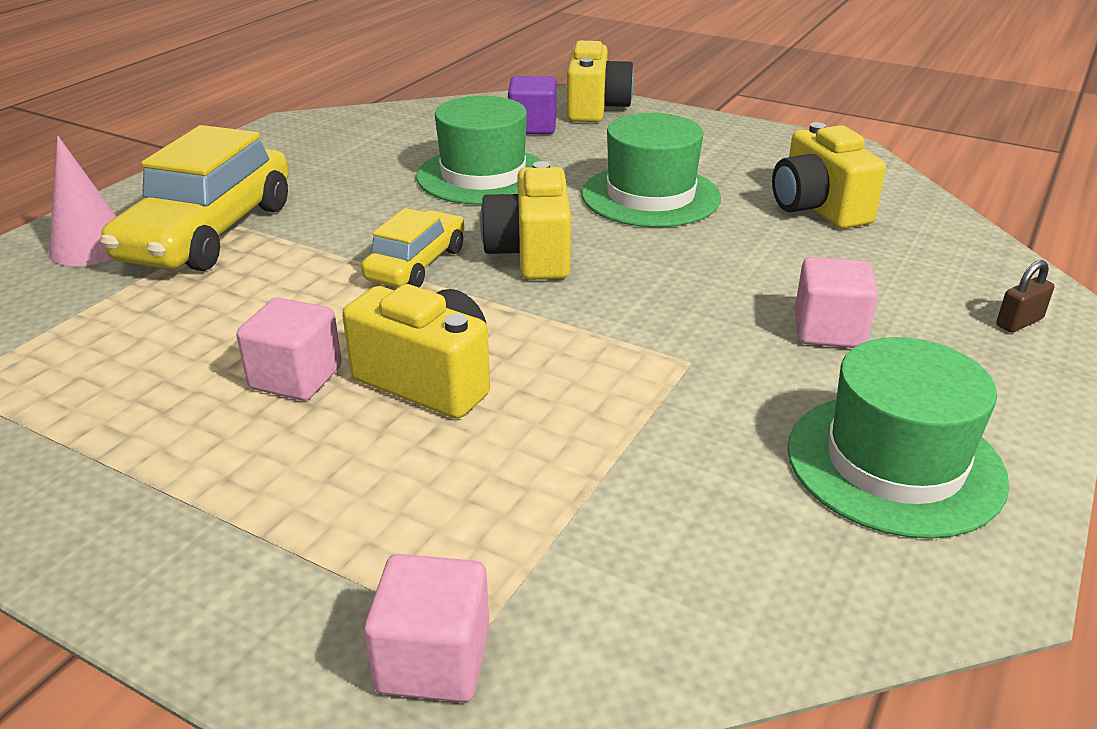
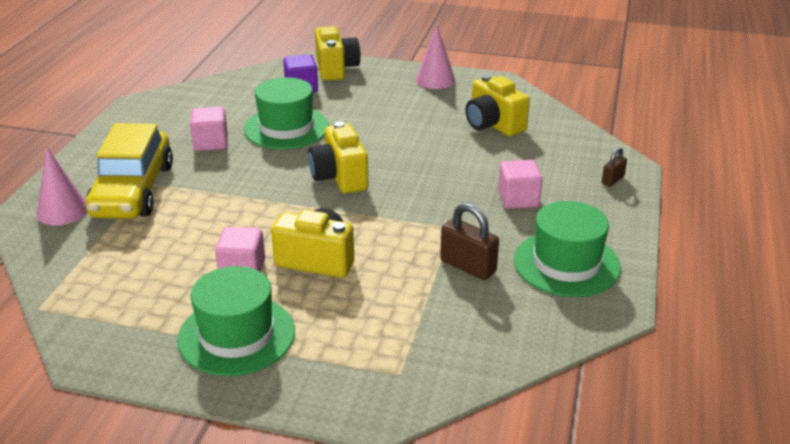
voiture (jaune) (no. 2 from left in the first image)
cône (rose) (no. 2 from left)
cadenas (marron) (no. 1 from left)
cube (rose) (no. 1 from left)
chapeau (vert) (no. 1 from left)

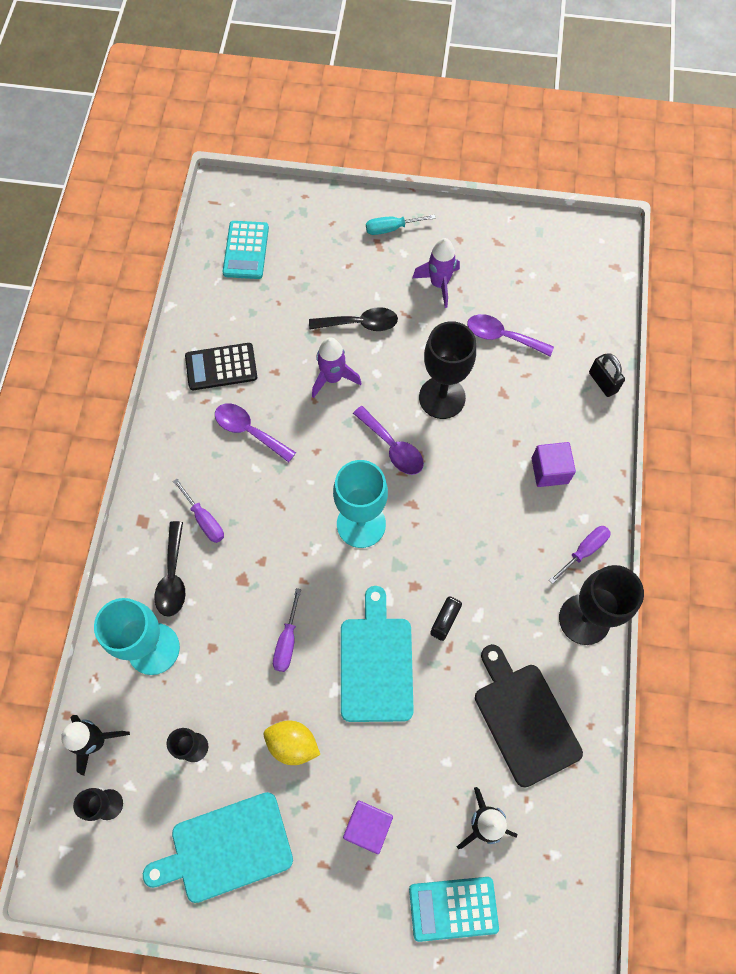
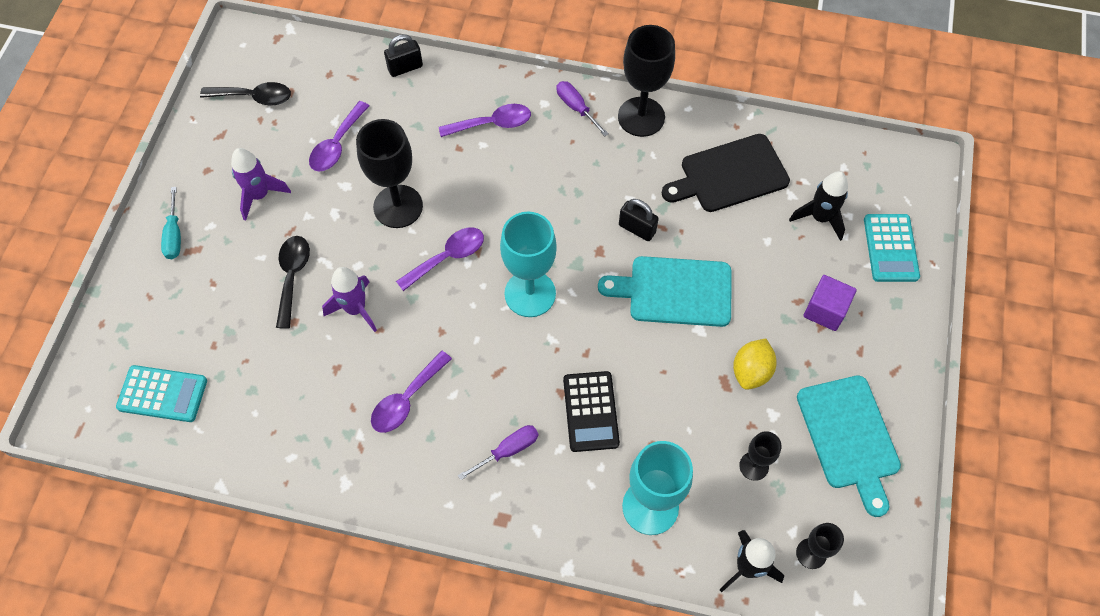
tournevis (violet) (no. 2 from left in the first image)
cuillère (noir) (no. 1 from left)
calculatrice (noir)
cuillère (violet) (no. 4 from left)

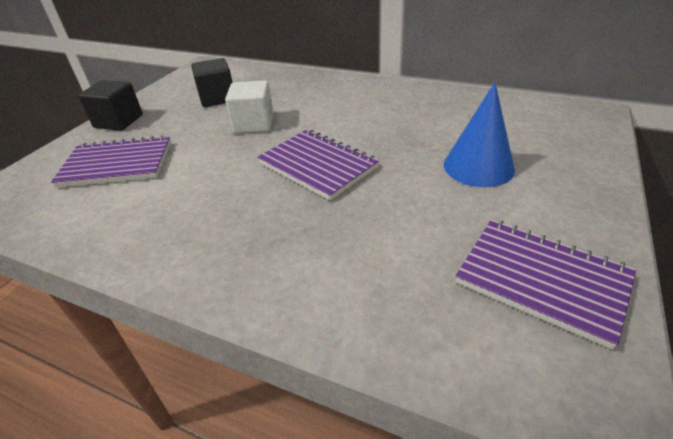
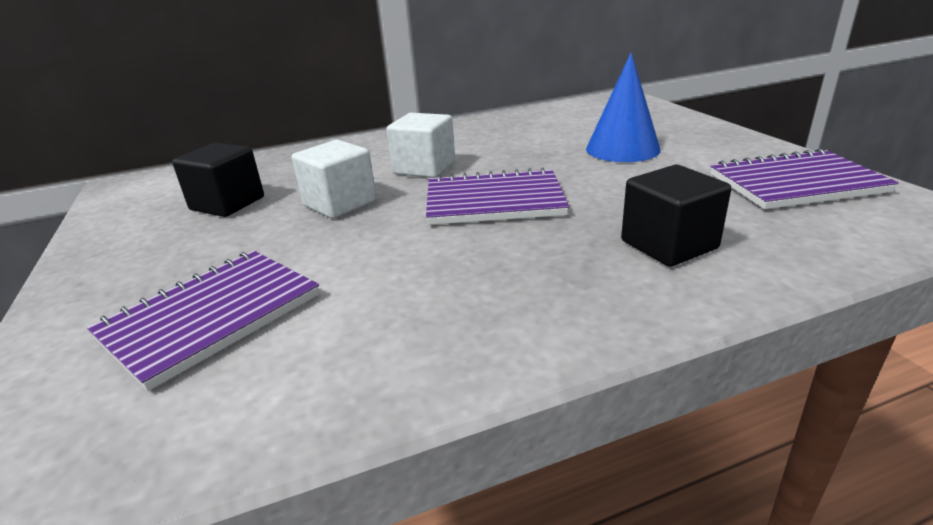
cube (blanc) (no. 2 from left)
cube (noir) (no. 2 from left)

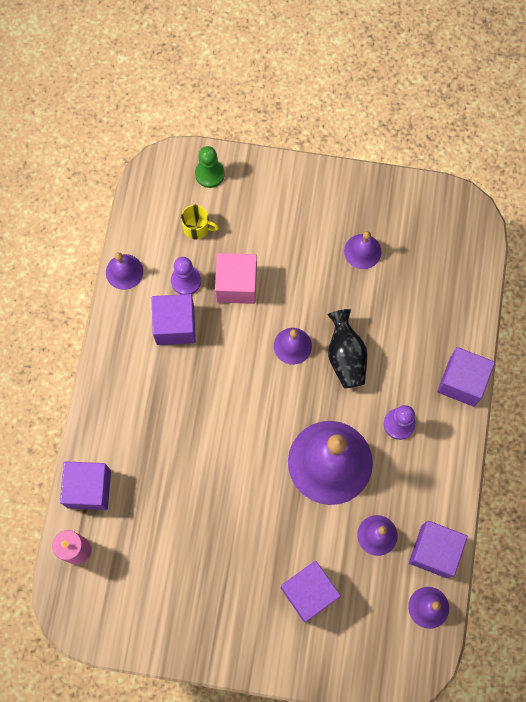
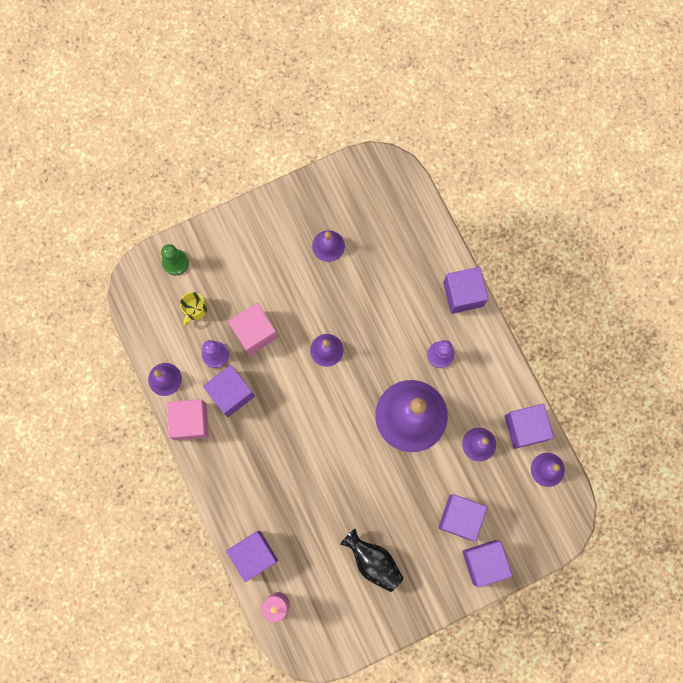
cube (rose) (no. 1 from left)
cube (violet) (no. 5 from left)
vase (noir)
tasse (jaune)

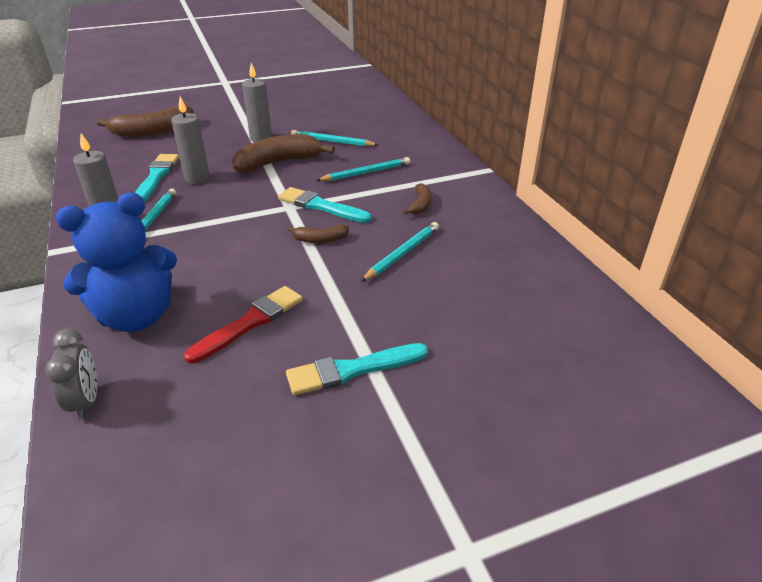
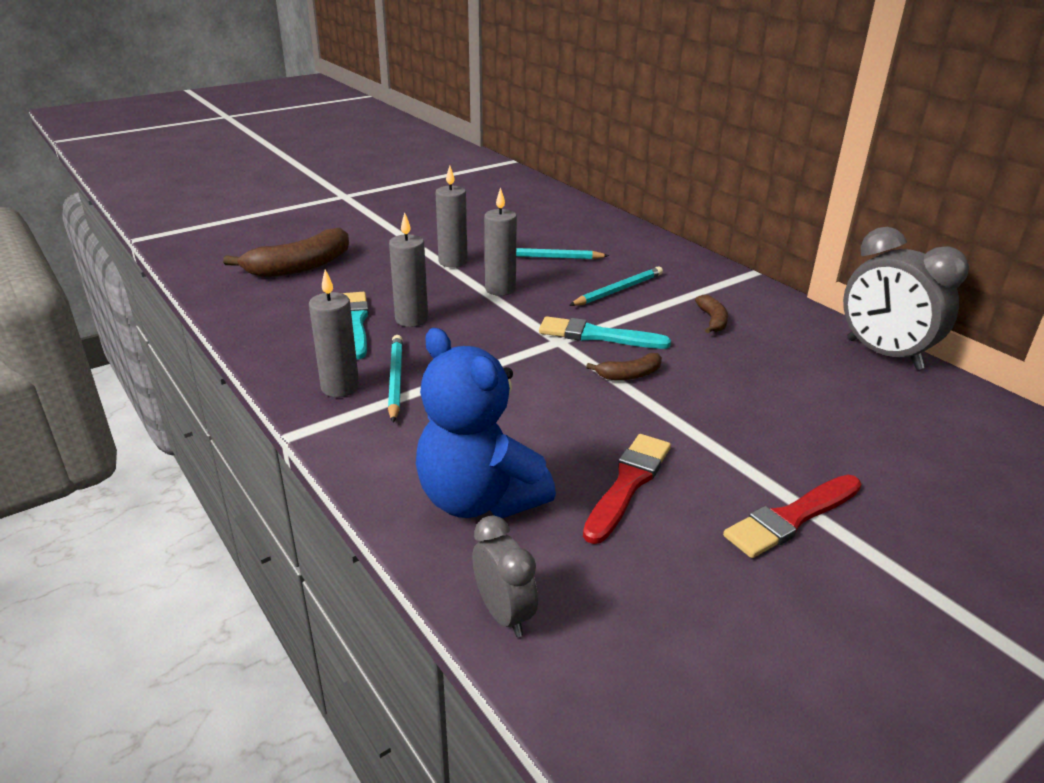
crayon (turquoise) (no. 4 from left in the first image)
réveil (gris) (no. 2 from left)
bougie (gris) (no. 4 from left)
pinceau (rouge) (no. 2 from left)
ours en peluche (bleu)

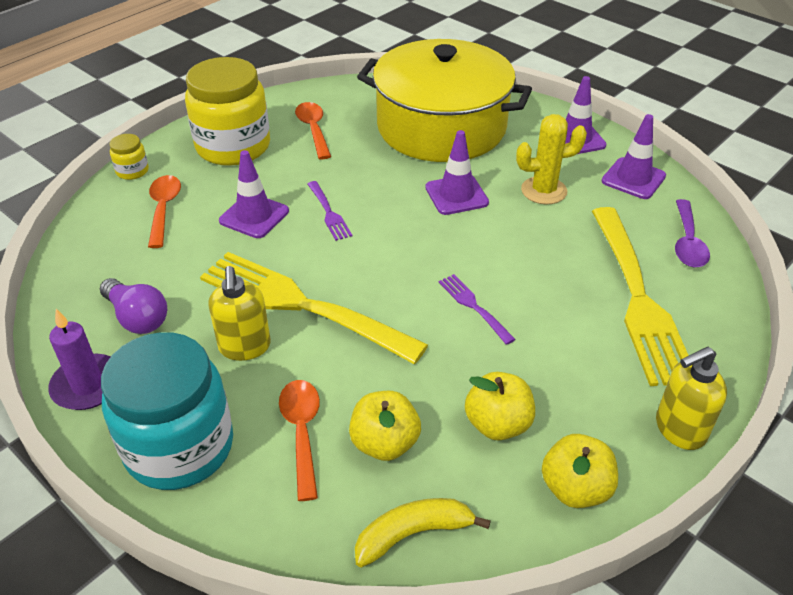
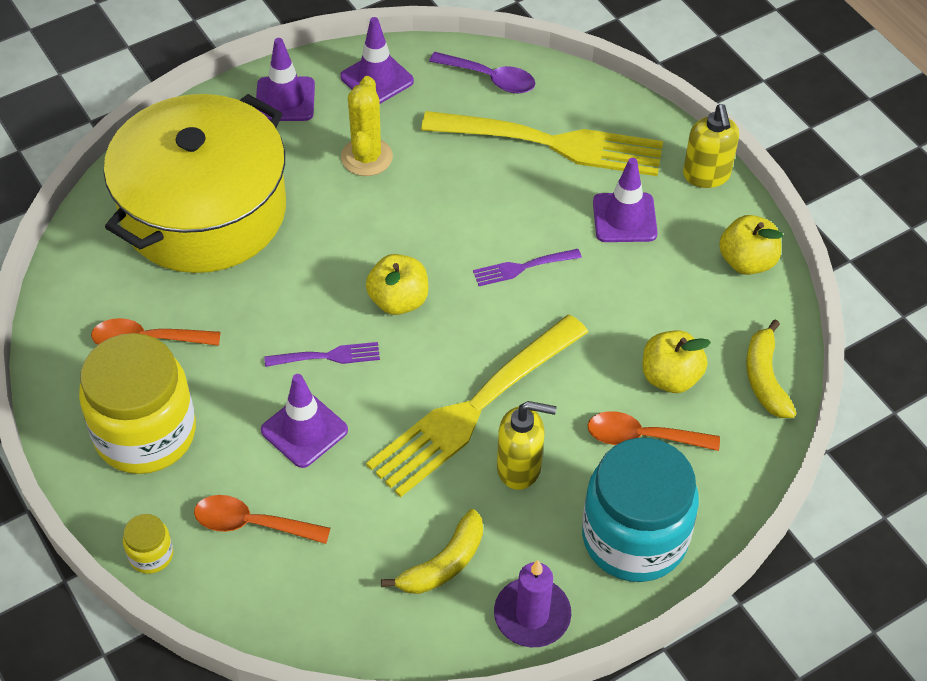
cône de chantier (violet) (no. 4 from left)
pomme (jaune) (no. 1 from left)
banane (jaune) (no. 1 from left)

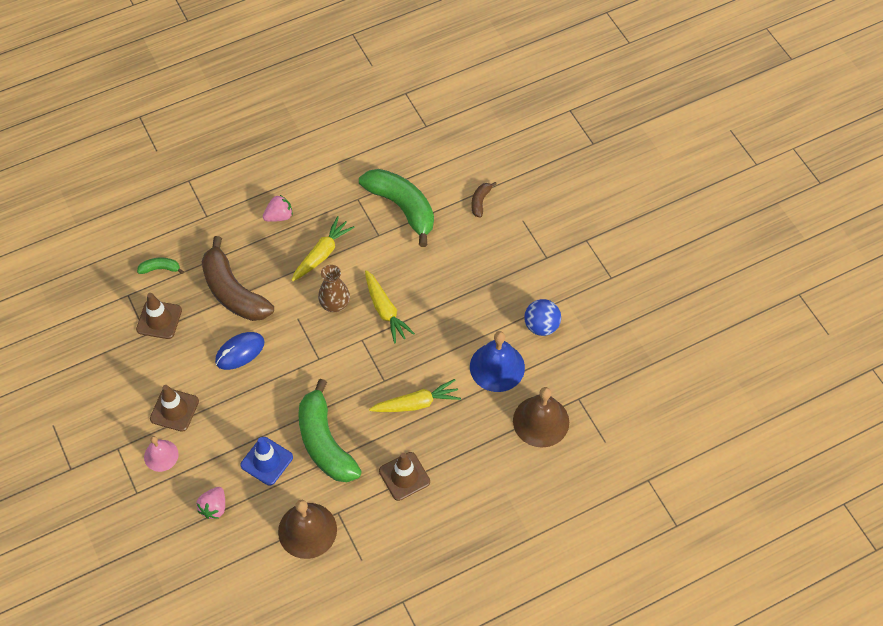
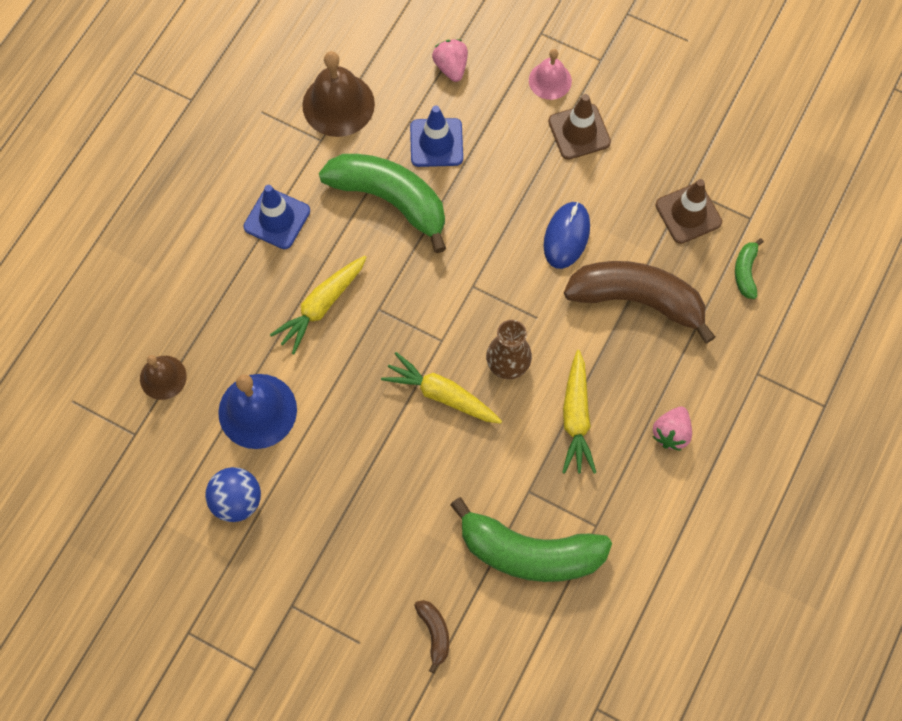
cône de chantier (bleu) (no. 1 from left)
banane (vert) (no. 3 from left)
cloche (marron) (no. 1 from left)

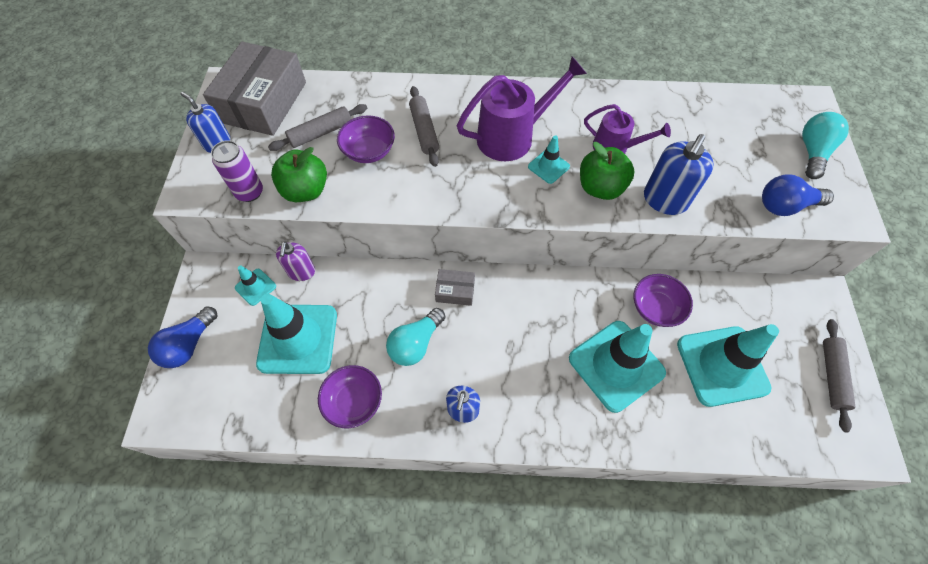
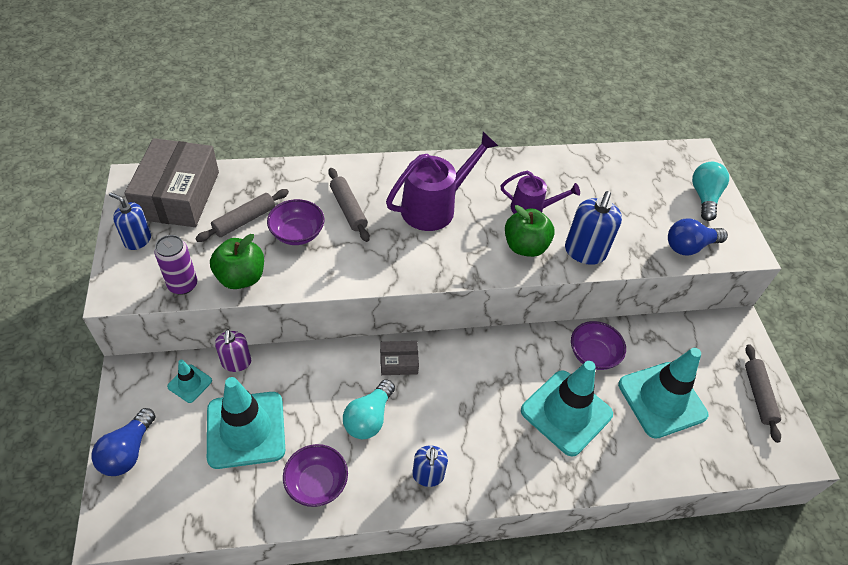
cône de chantier (turquoise) (no. 3 from left in the first image)

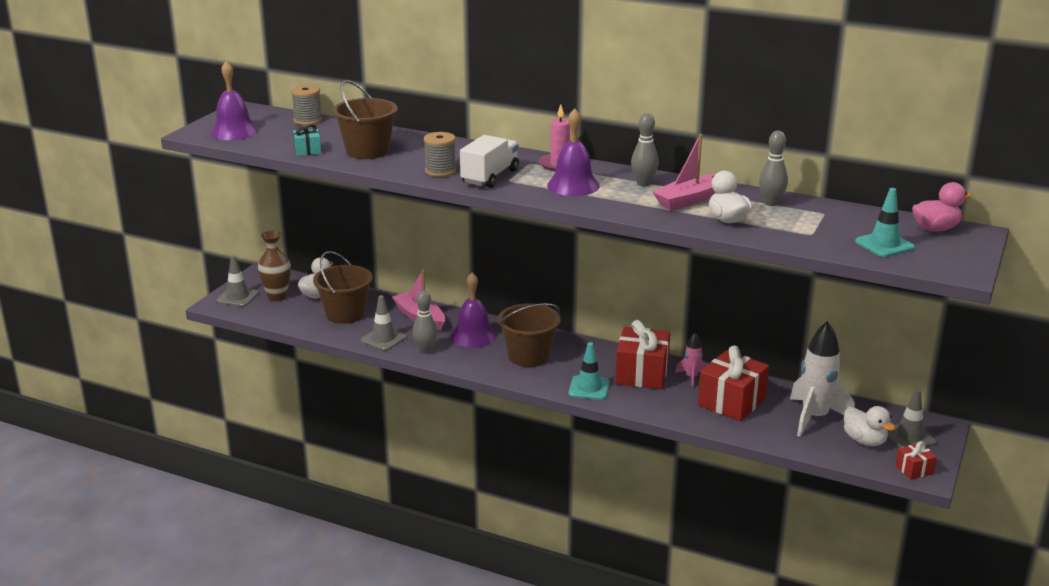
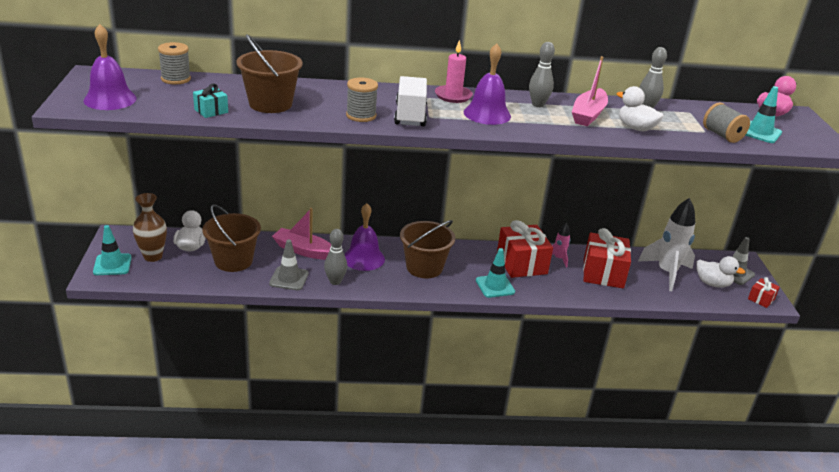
bobine (gris) (no. 3 from left)
cône de chantier (turquoise) (no. 1 from left)

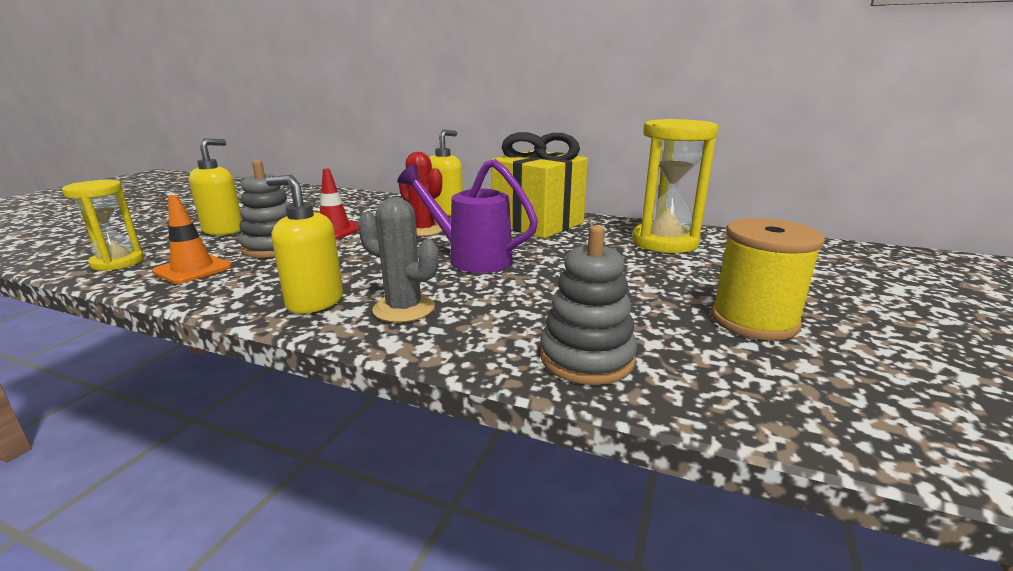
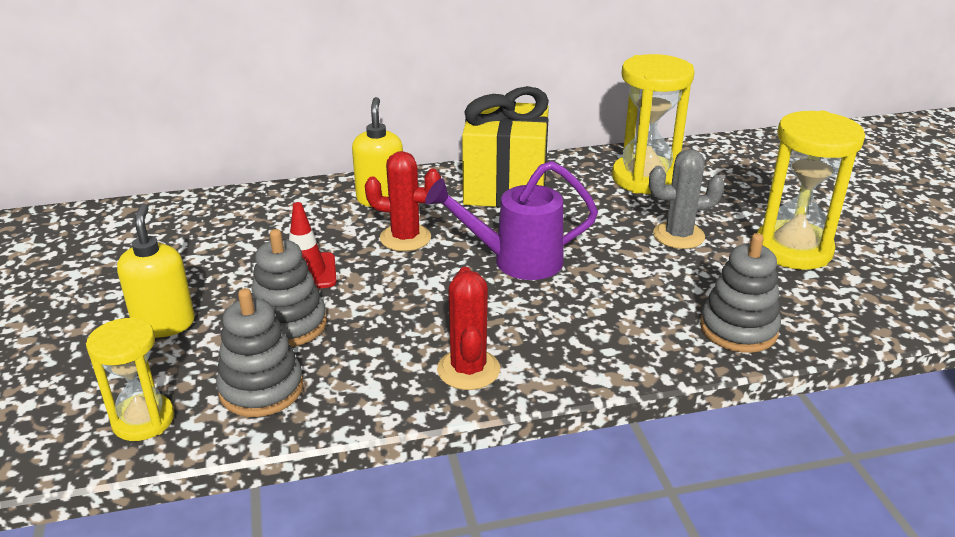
cactus (gris)
jouet à empiler (gris) (no. 1 from left)
cactus (rouge) (no. 2 from left)
sablier (jaune) (no. 3 from left)

